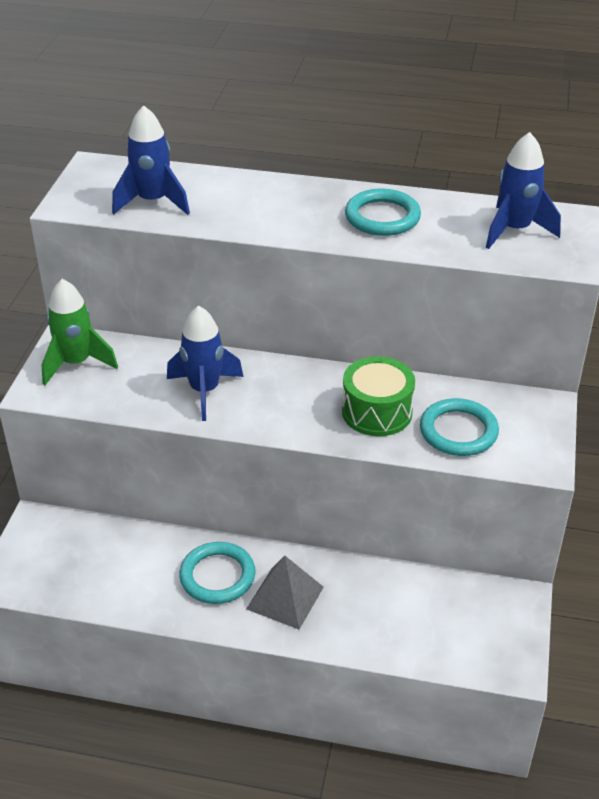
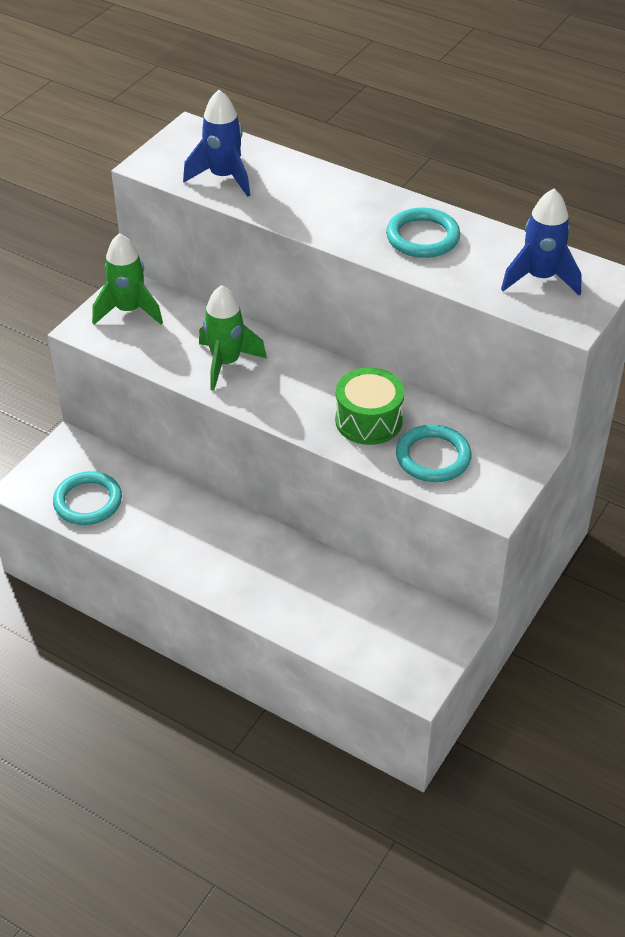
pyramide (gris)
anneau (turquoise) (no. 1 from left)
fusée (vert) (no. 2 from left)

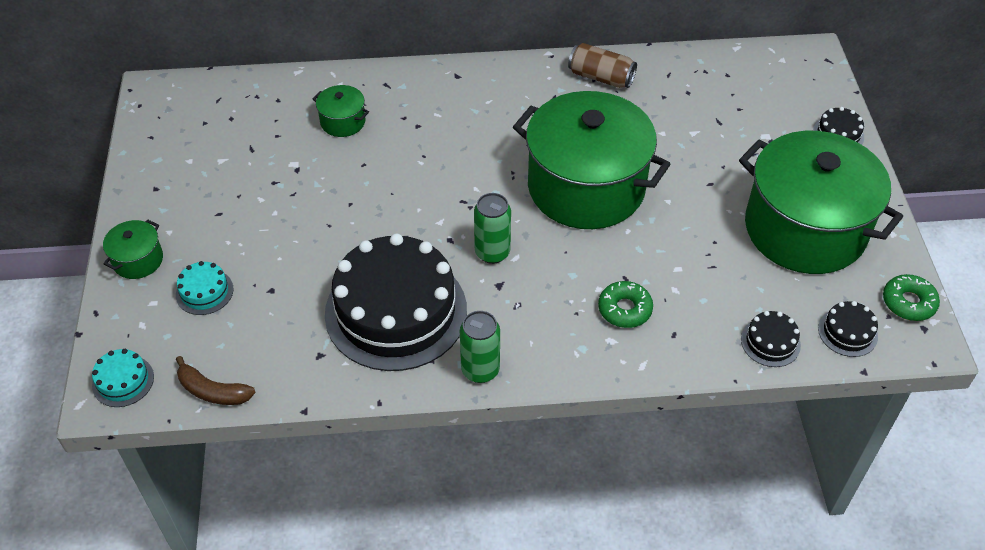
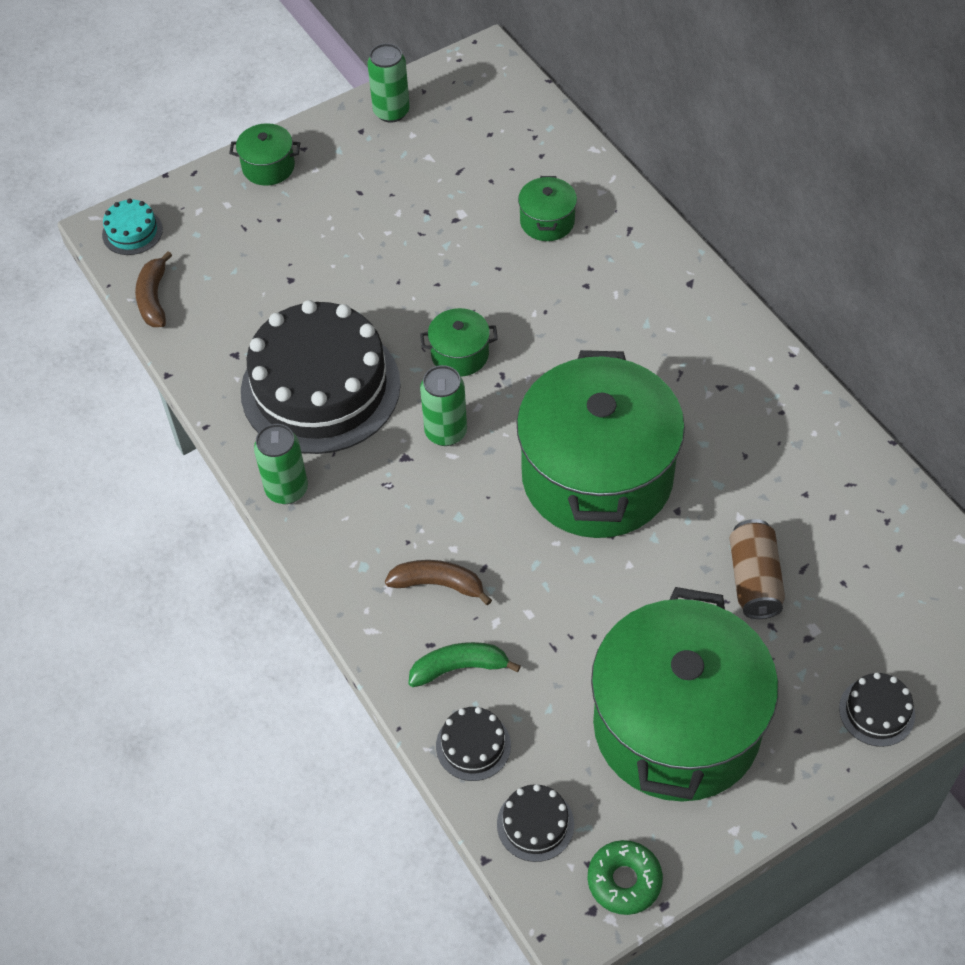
gâteau (turquoise) (no. 2 from left in the first image)
canette (vert) (no. 2 from left)
banane (vert)
marmite (vert) (no. 2 from left)
canette (marron)
banane (marron) (no. 2 from left)

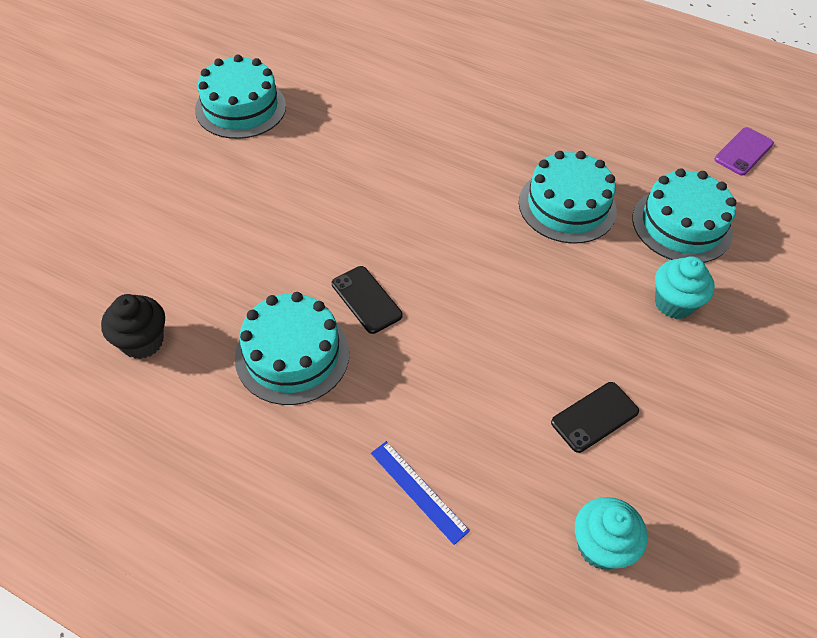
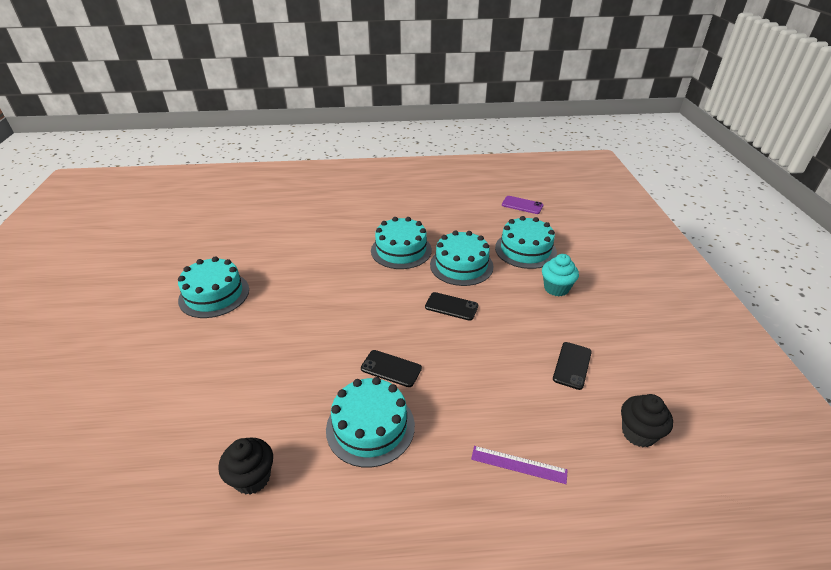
gâteau (turquoise) (no. 3 from left)
téléphone (noir) (no. 2 from left)
règle (violet)
muffin (noir) (no. 2 from left)
téléphone (violet)

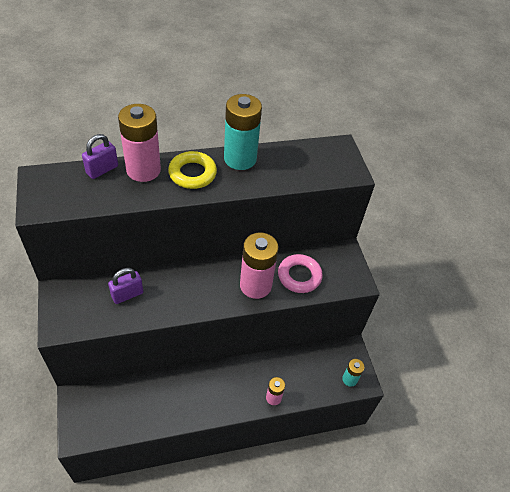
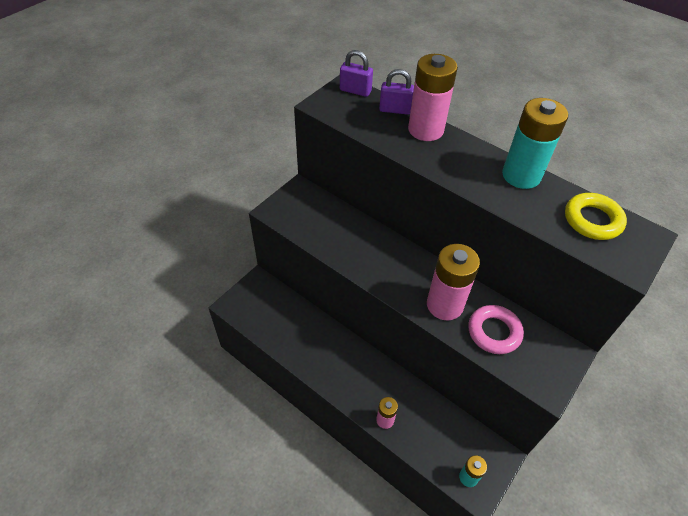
cadenas (violet) (no. 1 from left)
anneau (jaune)

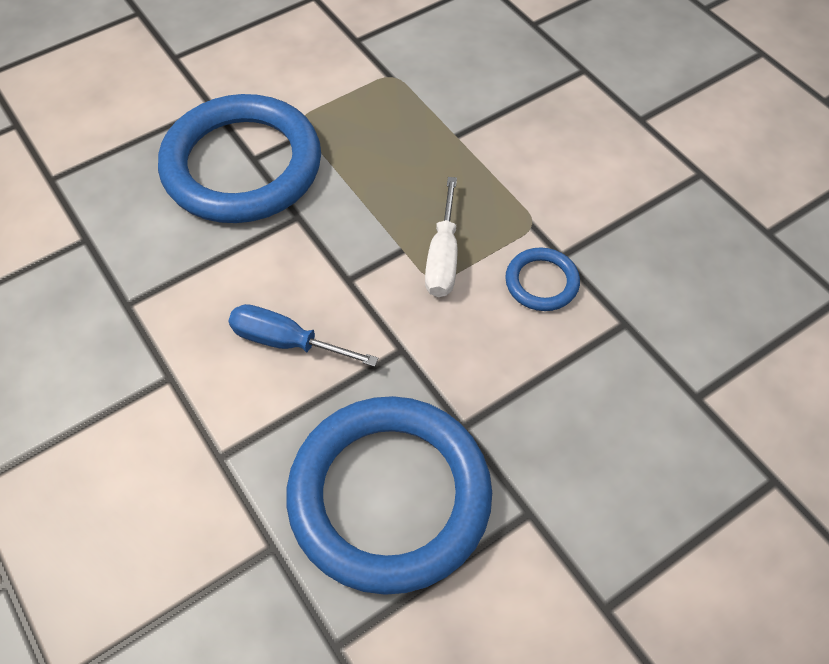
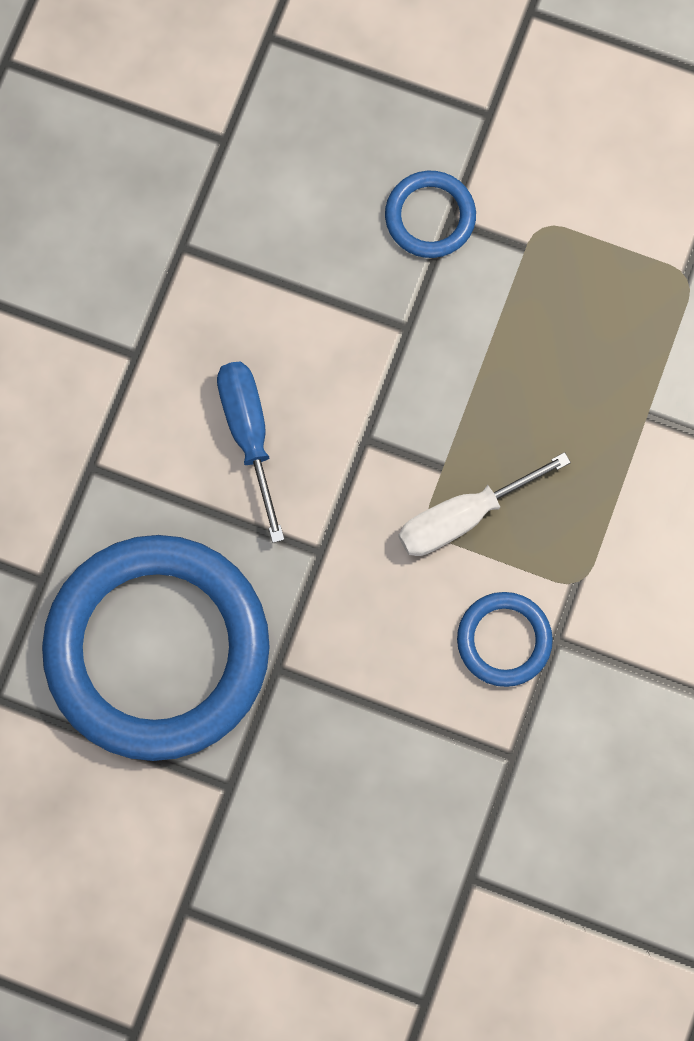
anneau (bleu) (no. 2 from left)

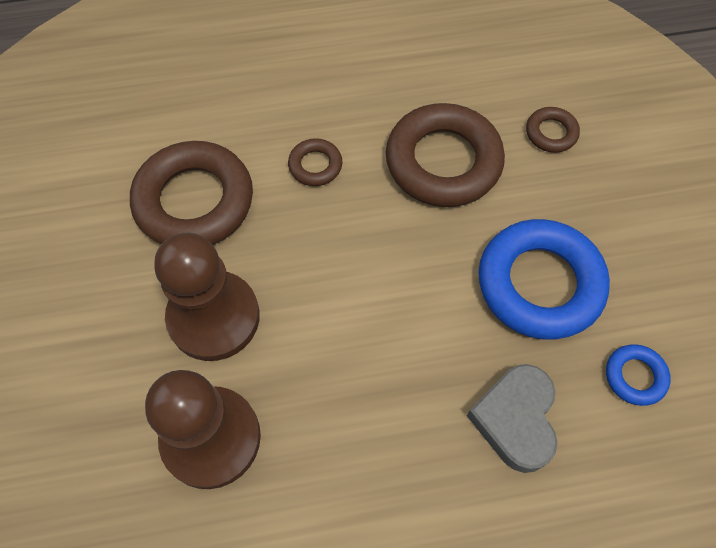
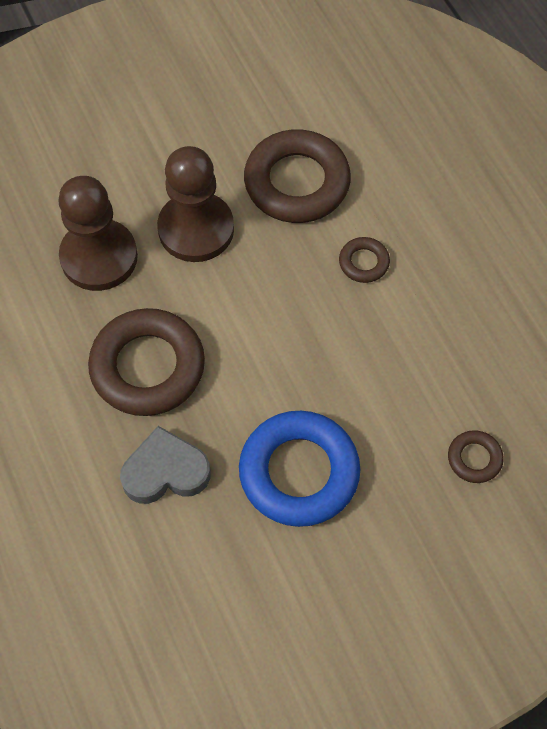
anneau (bleu) (no. 2 from left in the first image)
anneau (marron) (no. 1 from left)

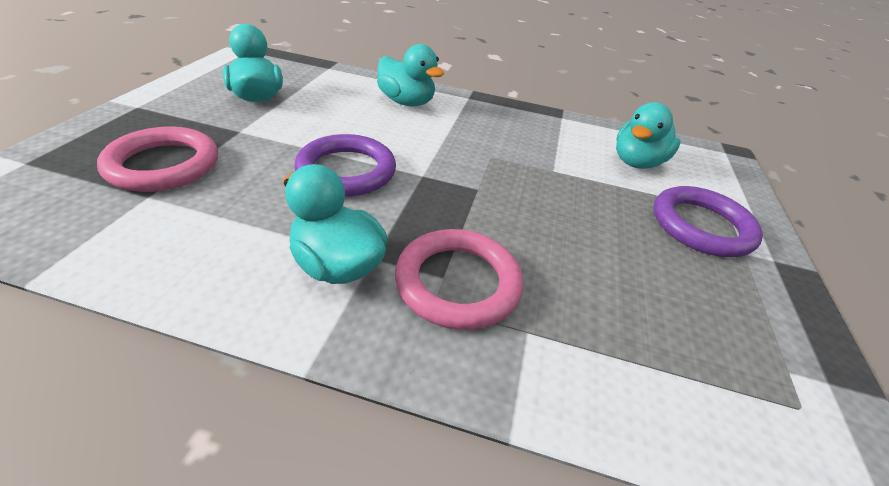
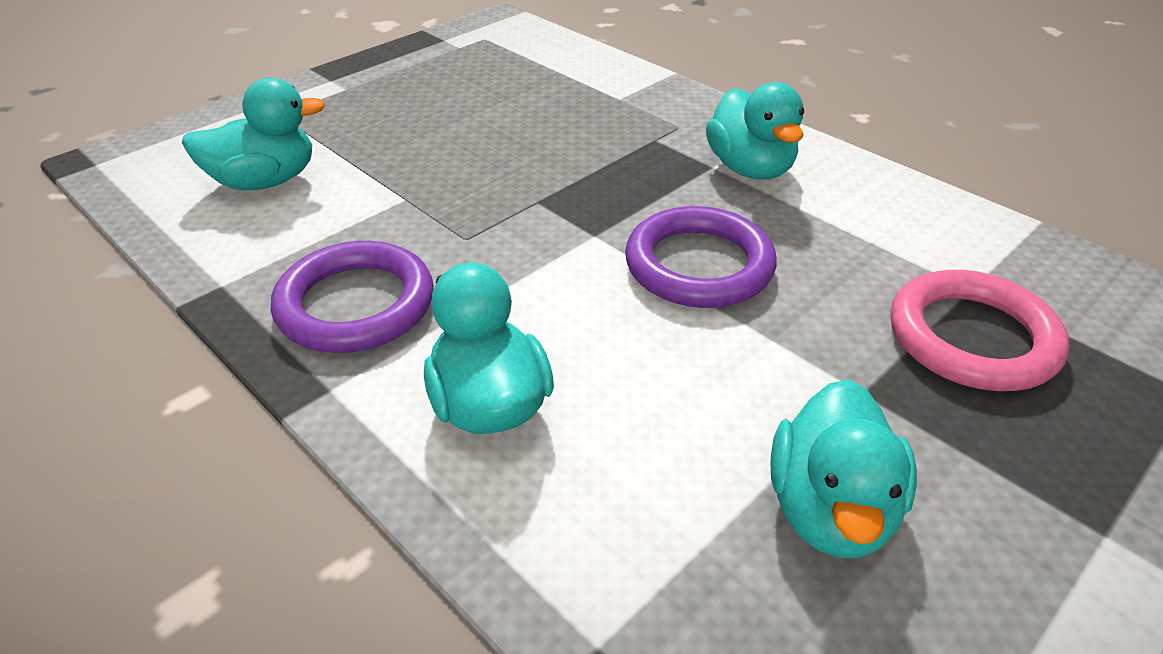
anneau (rose) (no. 2 from left in the first image)
anneau (violet) (no. 1 from left)

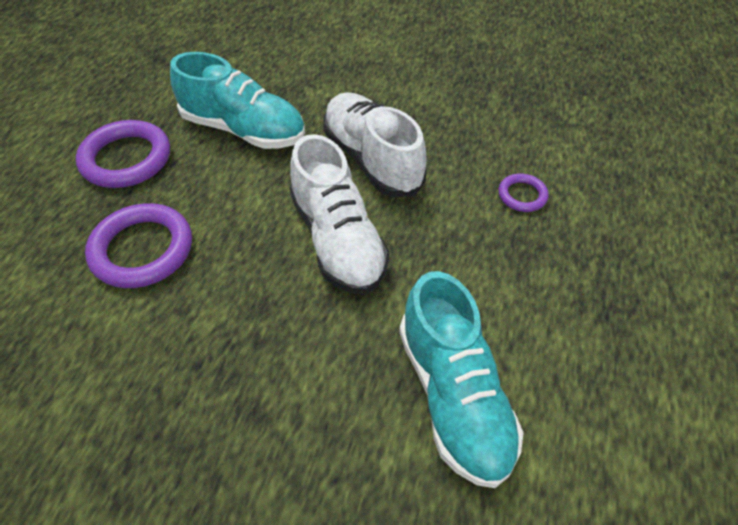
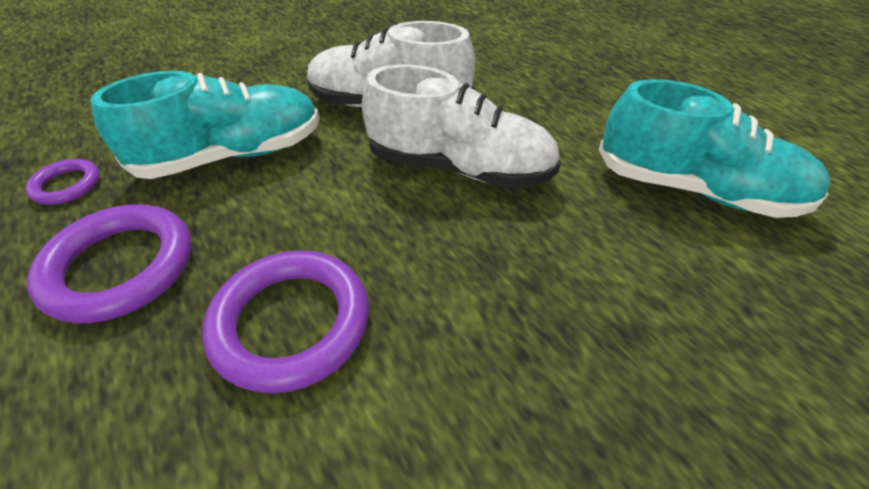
anneau (violet) (no. 1 from left)

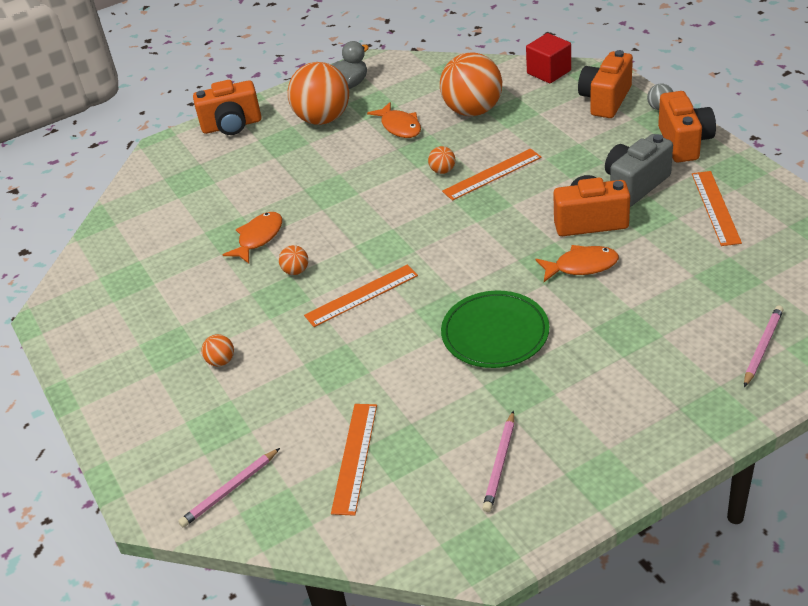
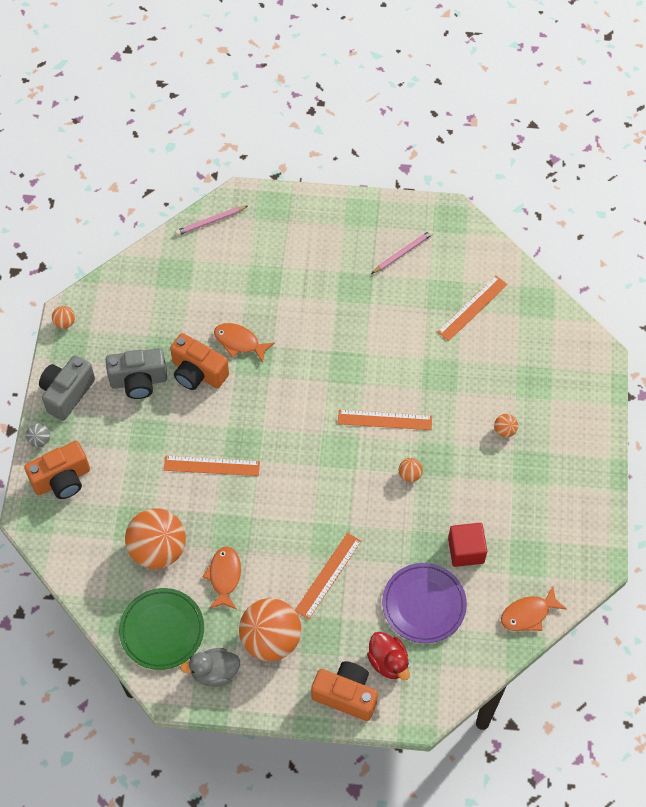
crayon (rose) (no. 1 from left in the first image)
canard (rouge)
assiette (violet)
poisson (orange) (no. 3 from left)
balle (orange) (no. 1 from left)
assiette (vert)
cube (rouge)
règle (orange) (no. 2 from left)
appareil photo (gris) (no. 1 from left)

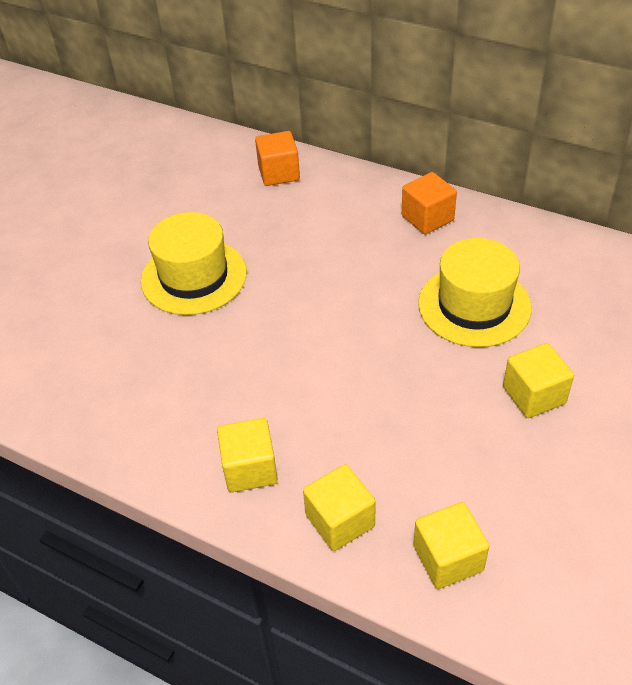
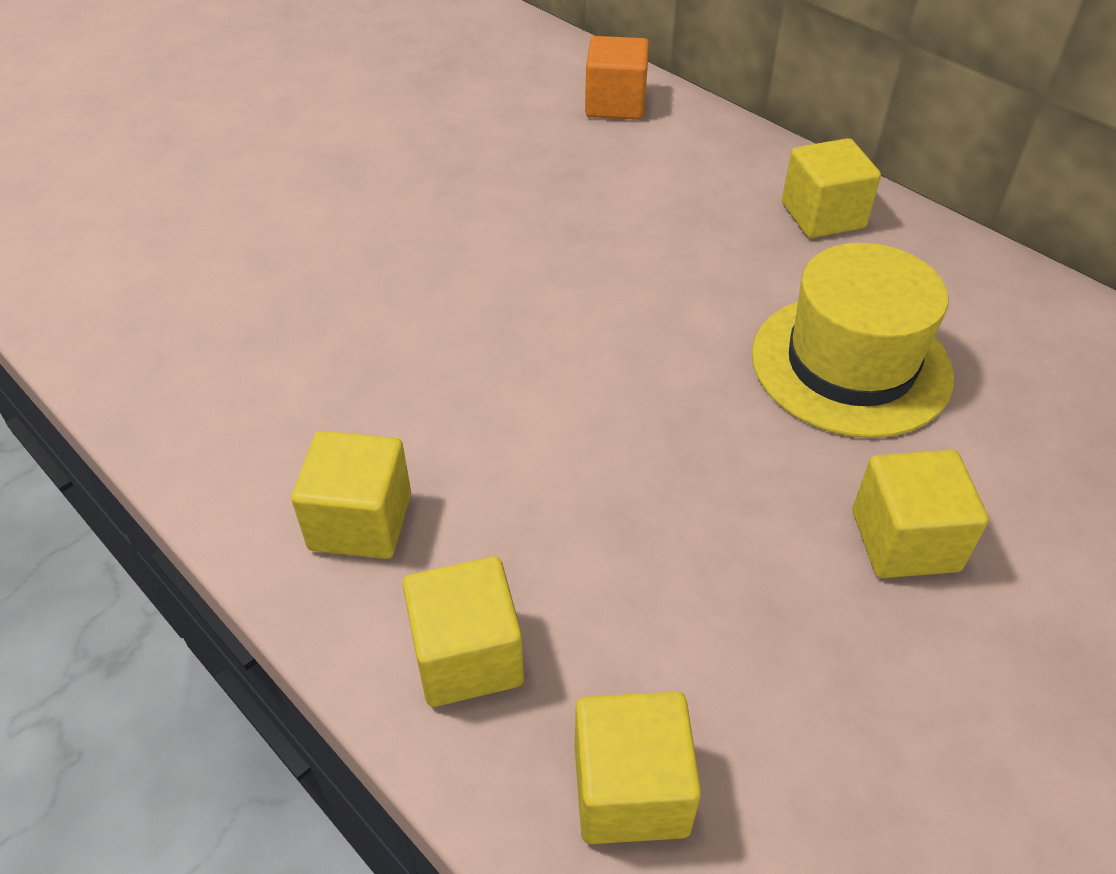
chapeau (jaune) (no. 1 from left in the first image)
cube (jaune) (no. 4 from left)

